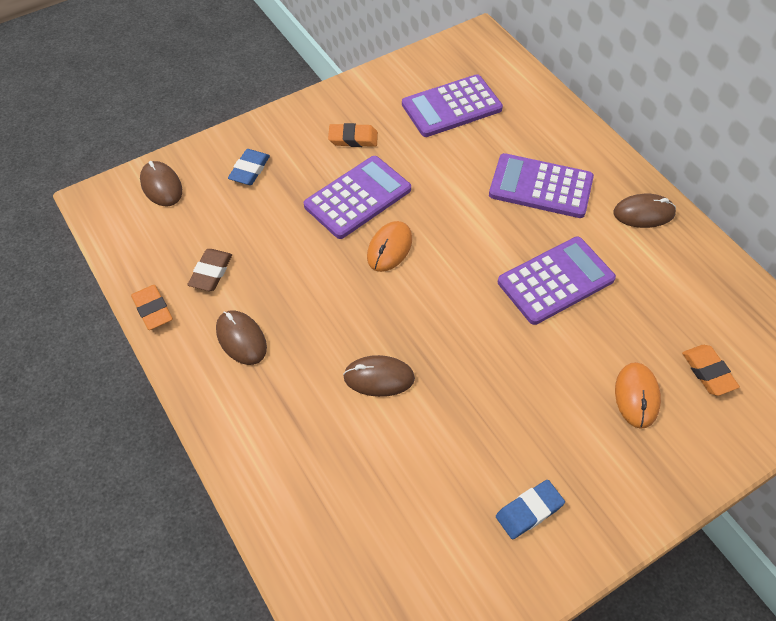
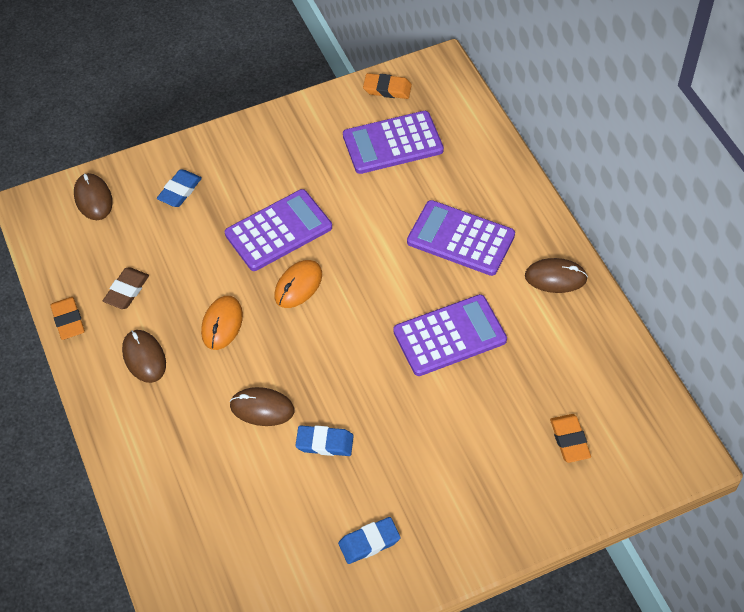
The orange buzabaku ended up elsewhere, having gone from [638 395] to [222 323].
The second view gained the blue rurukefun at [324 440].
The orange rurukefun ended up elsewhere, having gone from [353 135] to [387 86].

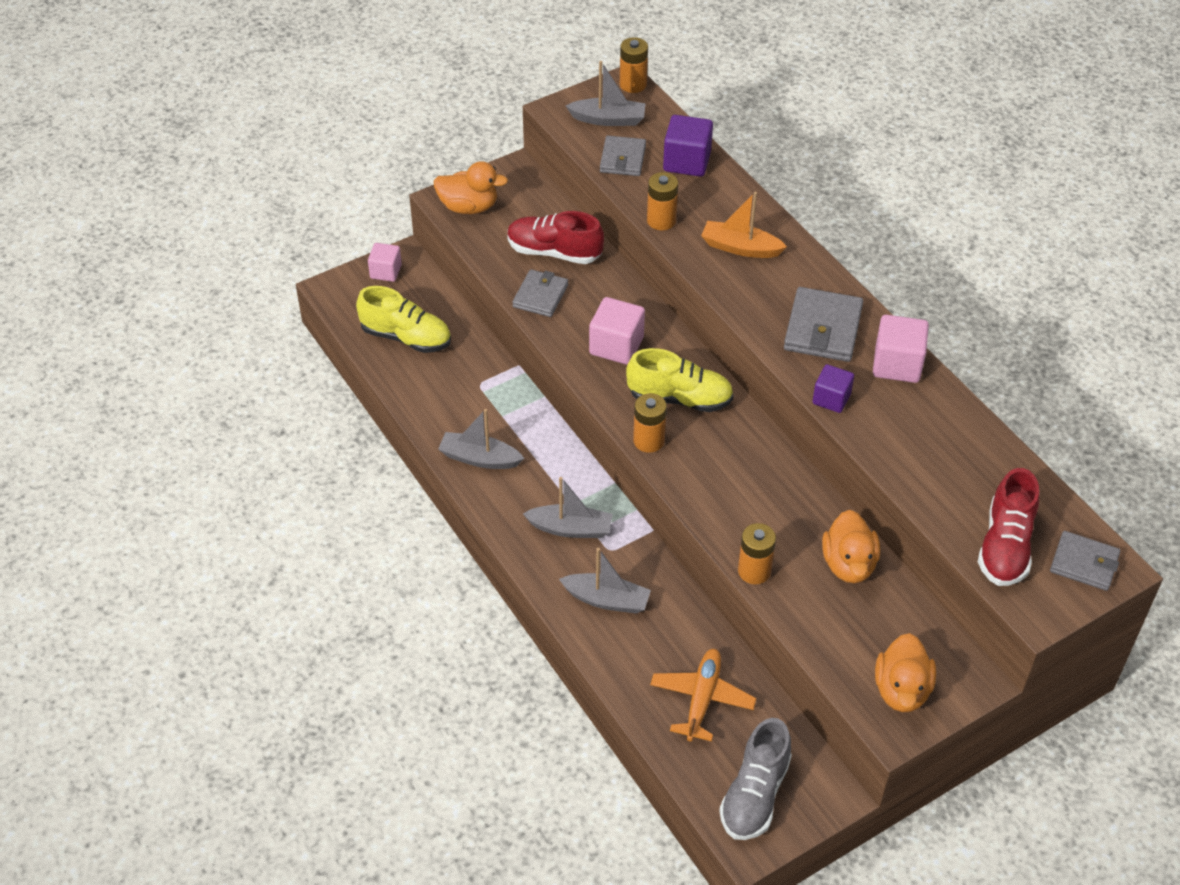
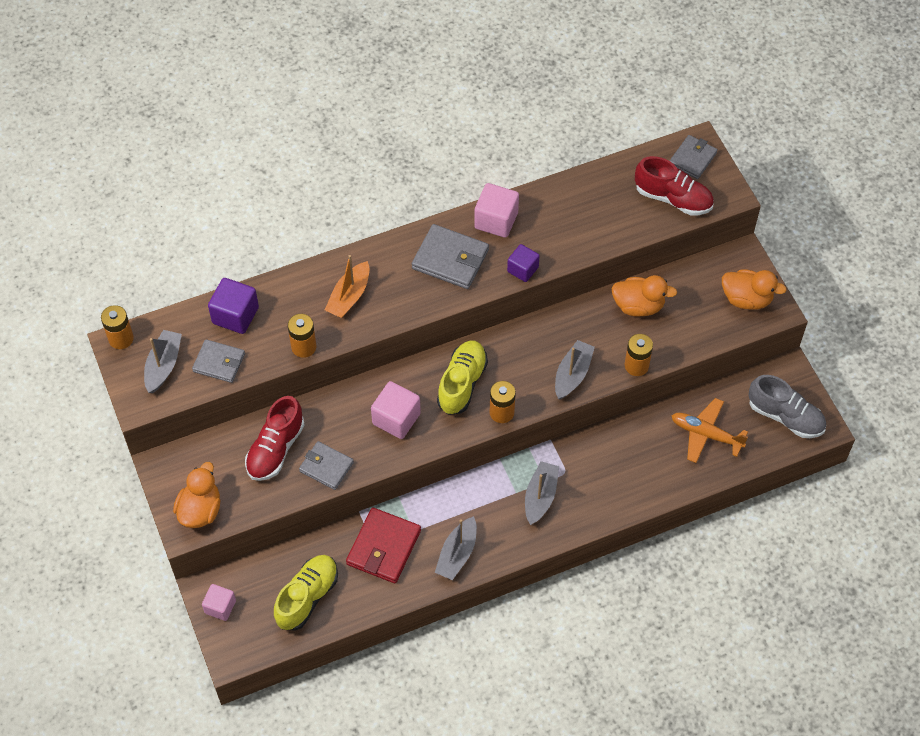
The second view gained the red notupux at [383 545].
The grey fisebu ended up elsewhere, having gone from [605 581] to [575 369].

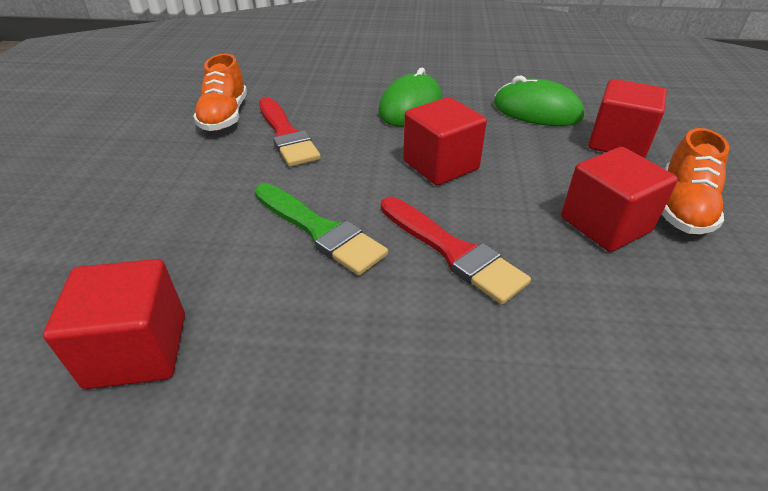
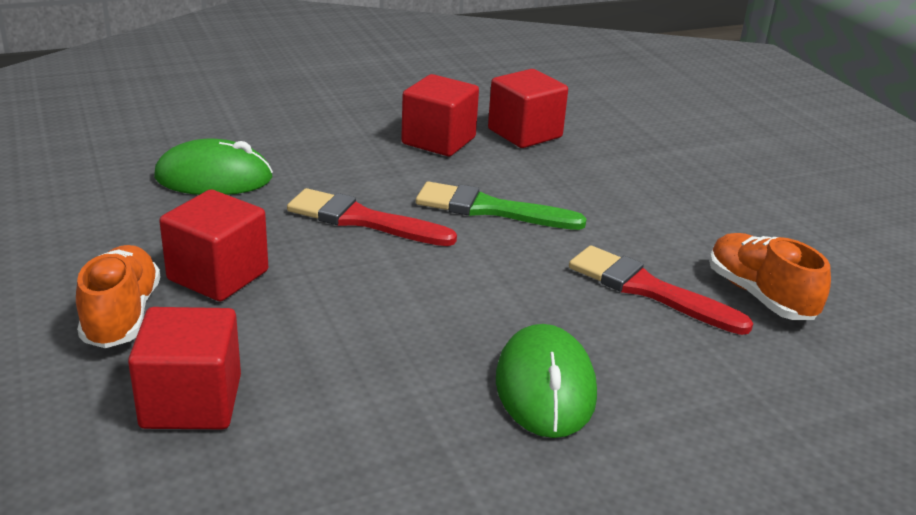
The green buzabaku ended up elsewhere, having gone from [539 100] to [213 167].
The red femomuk ended up elsewhere, having gone from [445 141] to [440 115].

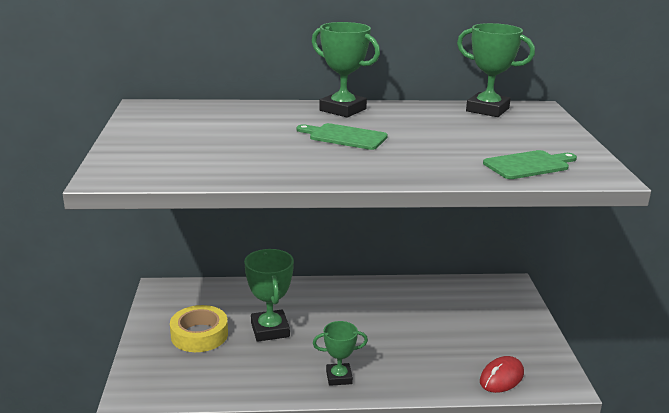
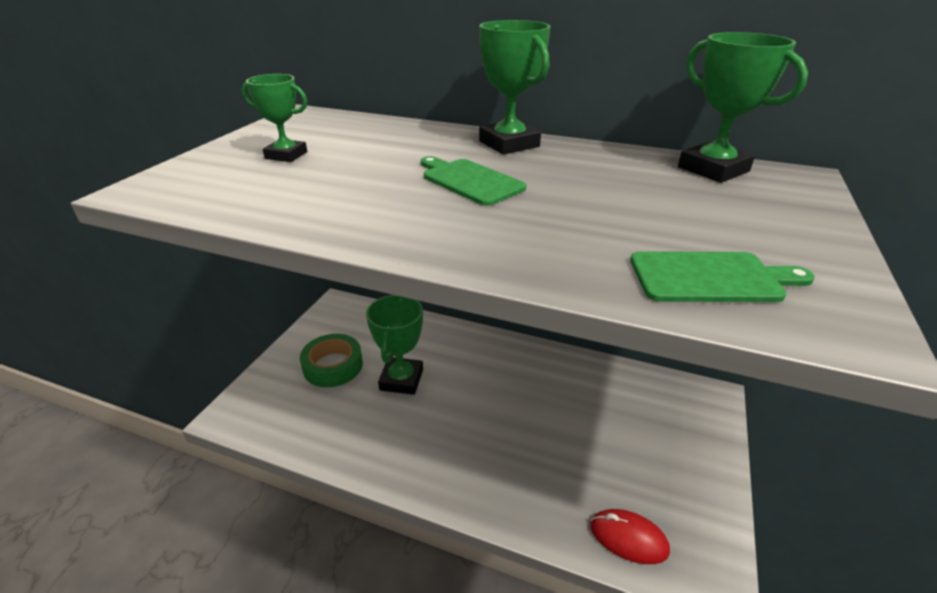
The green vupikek ended up elsewhere, having gone from [340 353] to [274 118].
What was the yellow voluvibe at [199 328] turned into the green voluvibe at [331 360].
The red buzabaku at [502 374] ended up facing another way, 45 degrees clockwise from before.

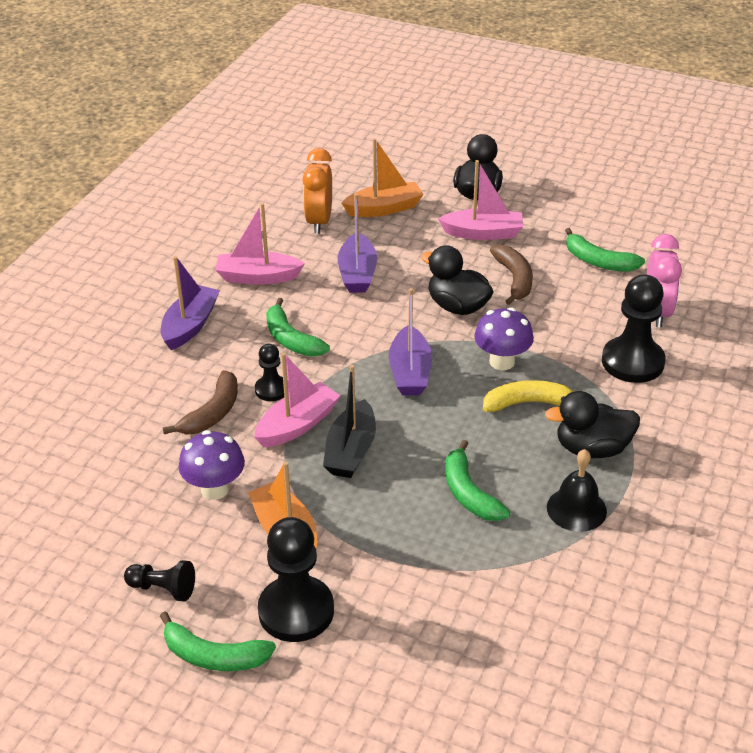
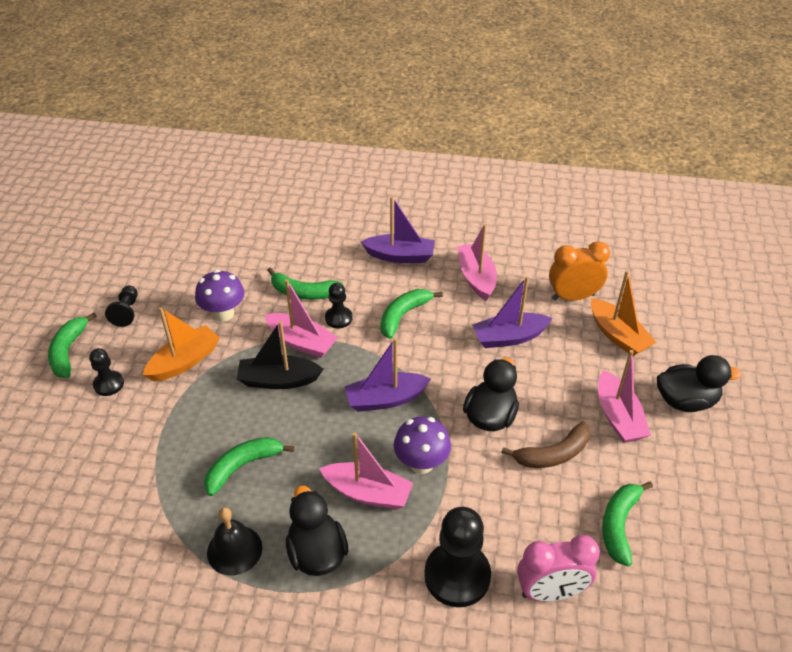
The size of the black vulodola at [296 579] changed by a factor of 0.54.
What was the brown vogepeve at [200 402] turned into the green vogepeve at [305 283].
Where the yellow vogepeve stood at [528 396], the pink fisebu came to stand at [366 471].

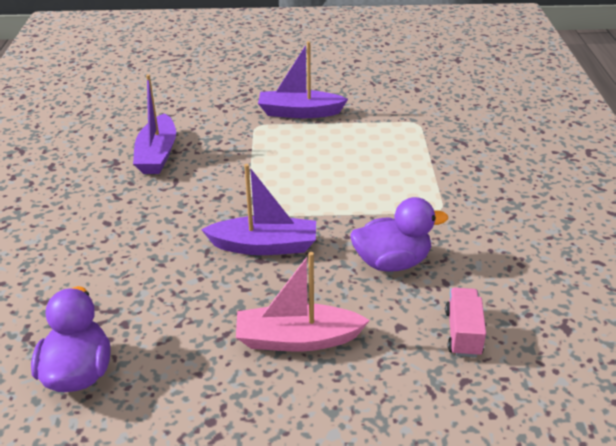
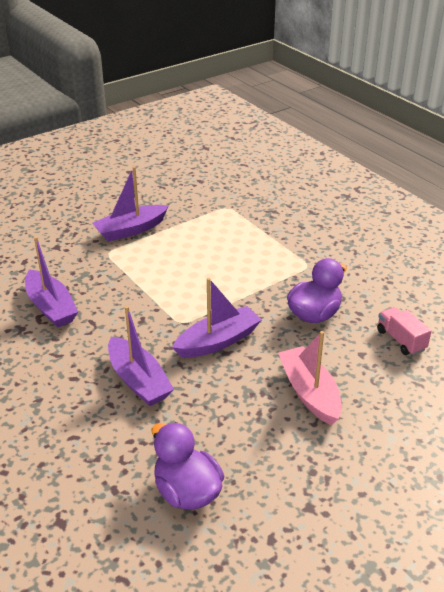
The second view gained the purple fisebu at [141 356].
The pink fisebu at [303 301] ended up facing another way, 105 degrees clockwise from before.

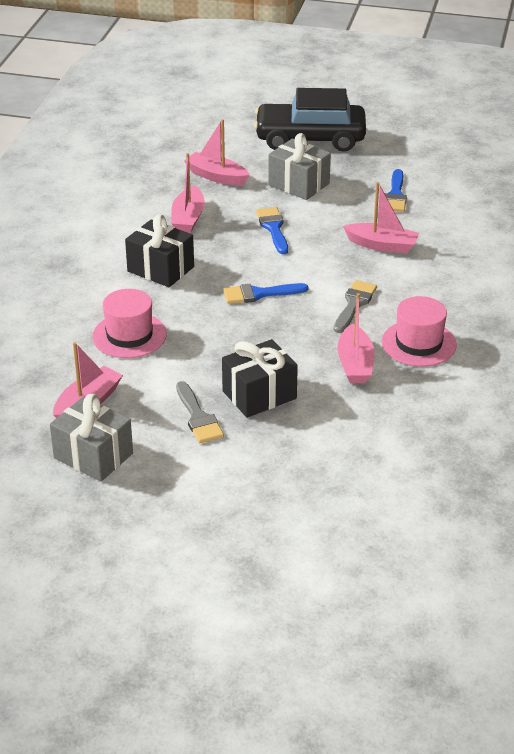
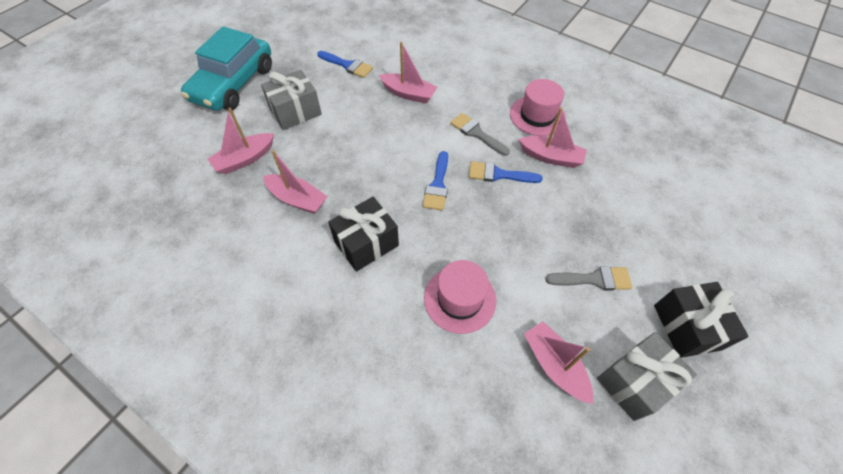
What was the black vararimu at [310 120] turned into the turquoise vararimu at [226 68].
The pink fisebu at [381 218] ended up facing another way, 75 degrees clockwise from before.
The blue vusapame ended up elsewhere, having gone from [272 230] to [506 172].
The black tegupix ended up elsewhere, having gone from [260 378] to [701 320].

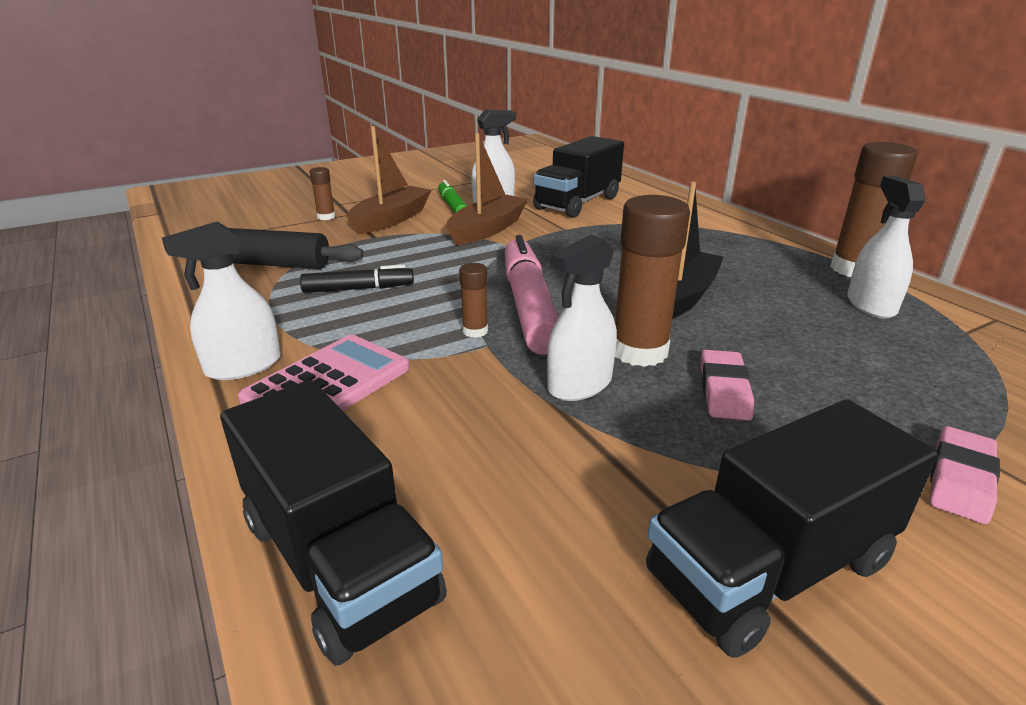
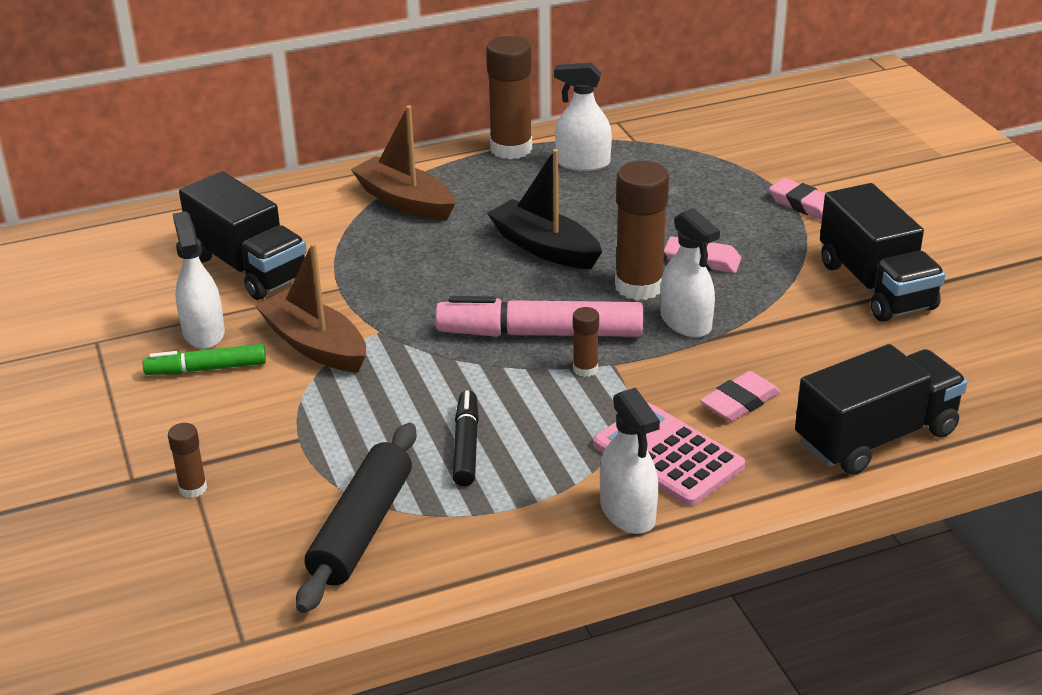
The brown fisebu ended up elsewhere, having gone from [389 180] to [403 163].
The second view gained the pink rurukefun at [740 396].

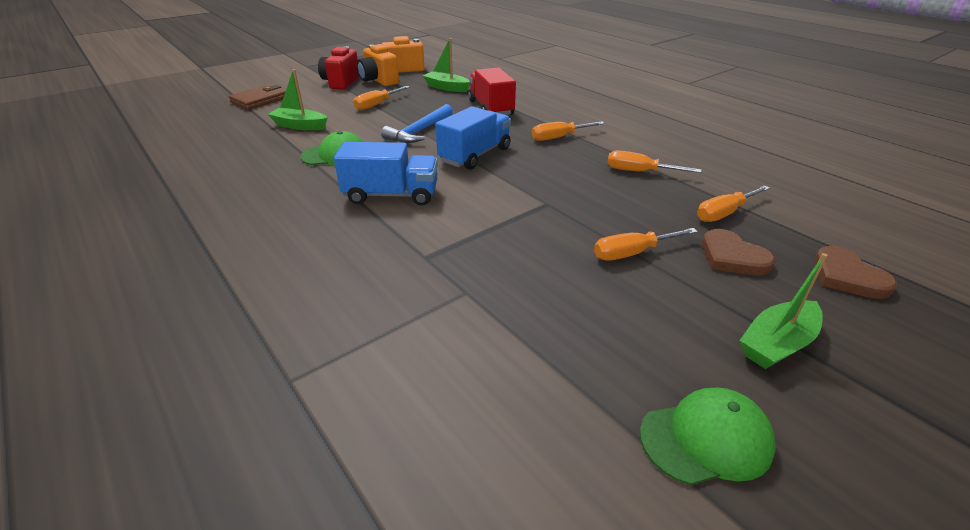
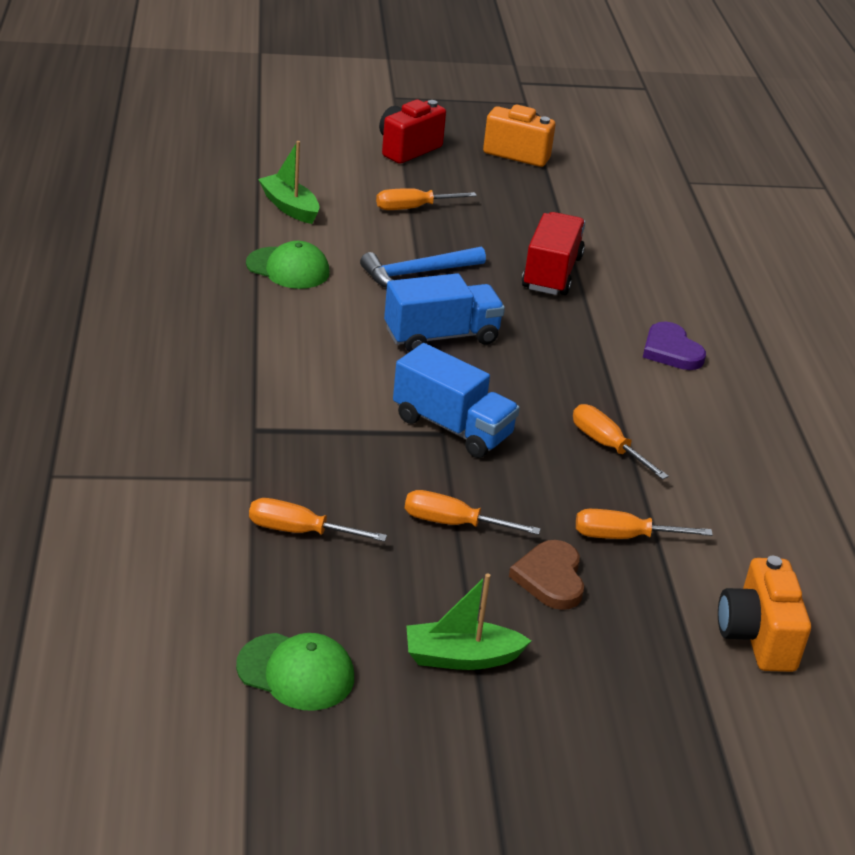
The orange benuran ended up elsewhere, having gone from [568 131] to [318 520].
The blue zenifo ended up elsewhere, having gone from [386 174] to [456 400].
The second view gained the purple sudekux at [674 346].
The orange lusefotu ended up elsewhere, having gone from [378 65] to [764 614].
The second view lost the brown notupux at [257 97].
The second view lost the green fisebu at [446 65].
The second view lost the brown sudekux at [855 272].

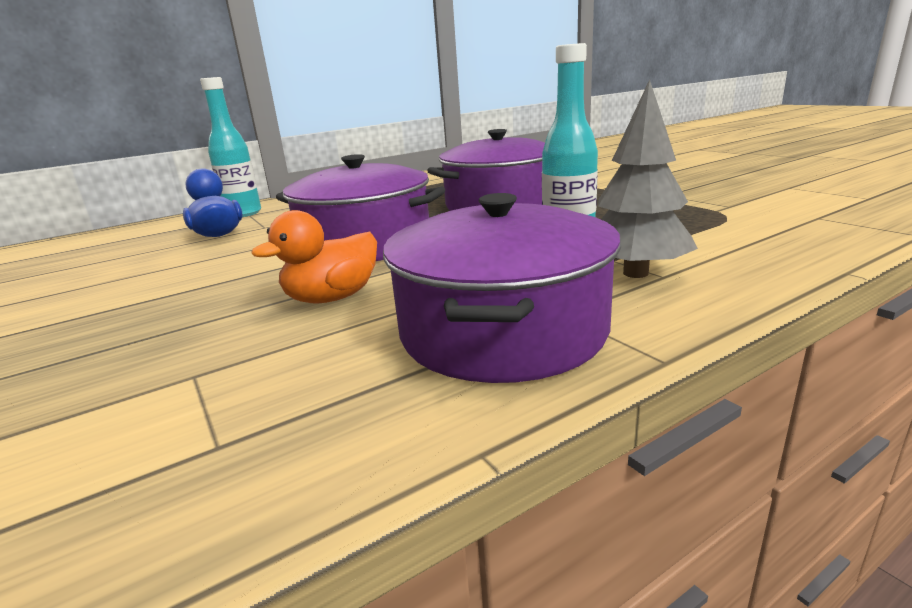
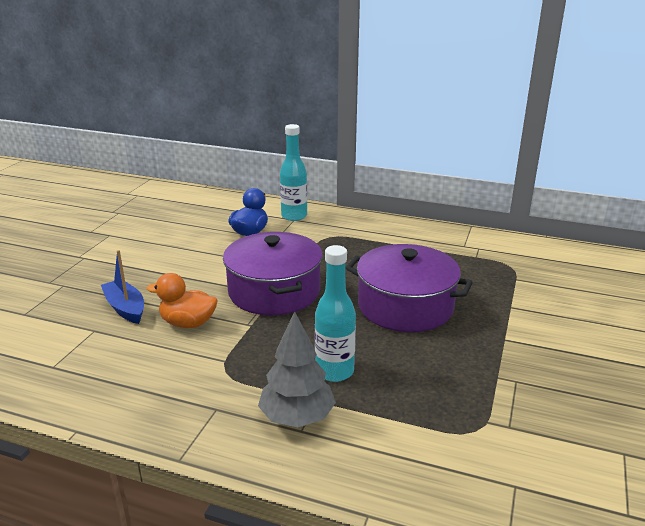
The second view gained the blue fisebu at [122 287].
The second view lost the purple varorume at [502 288].

